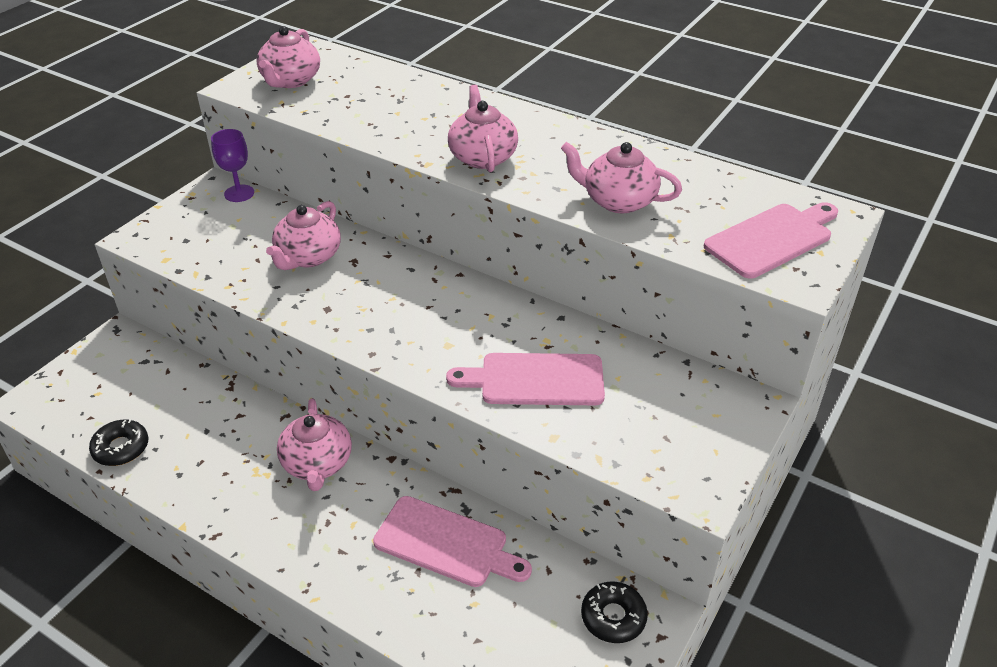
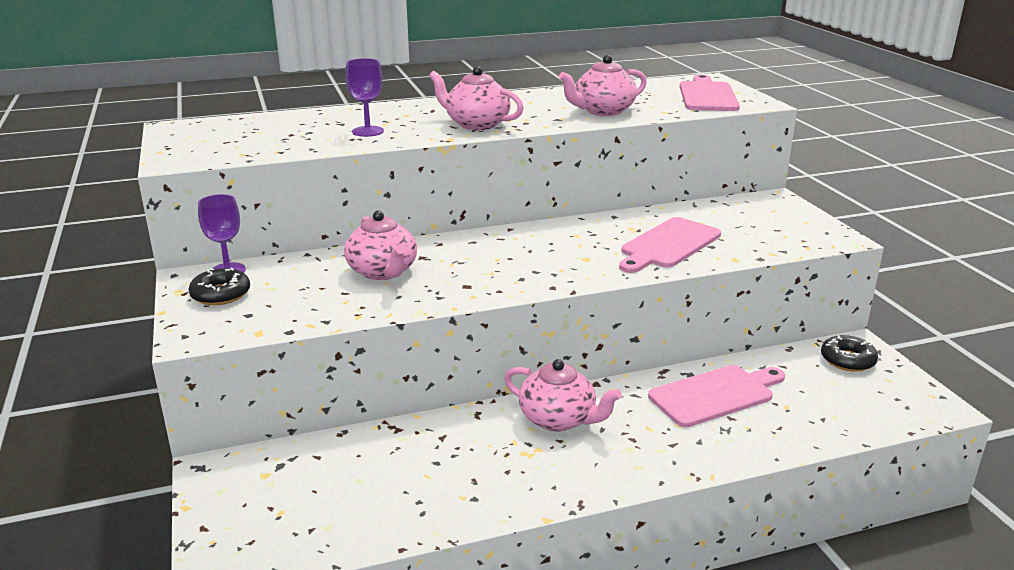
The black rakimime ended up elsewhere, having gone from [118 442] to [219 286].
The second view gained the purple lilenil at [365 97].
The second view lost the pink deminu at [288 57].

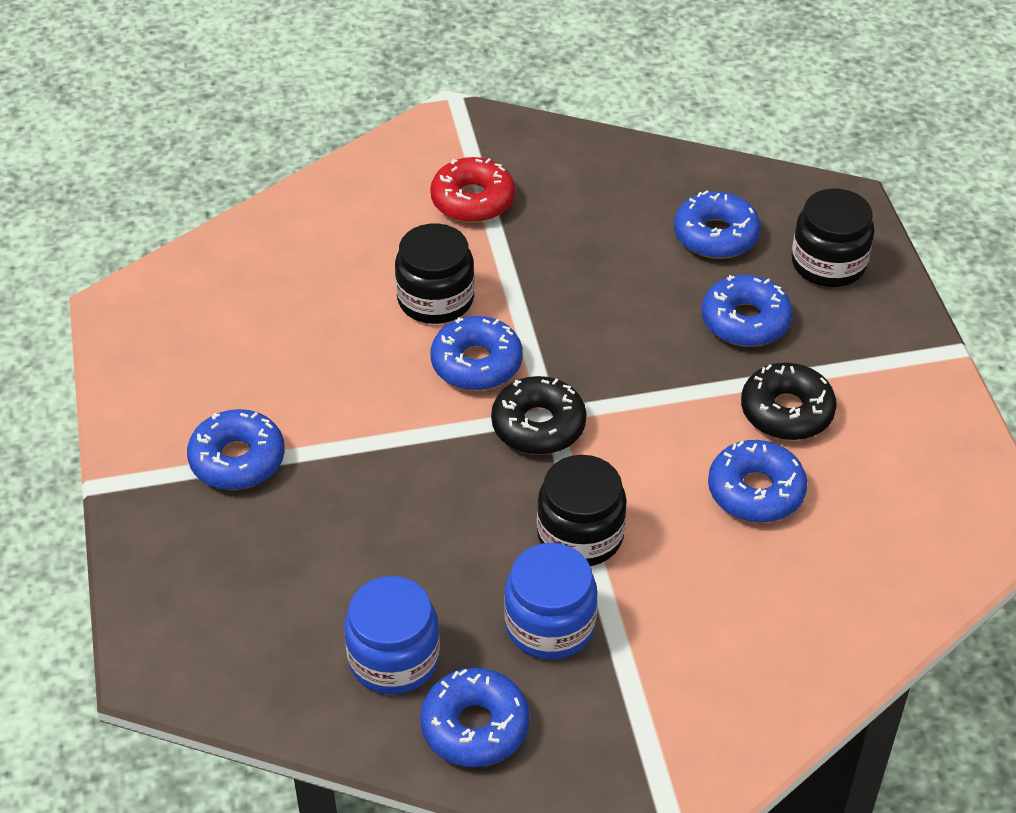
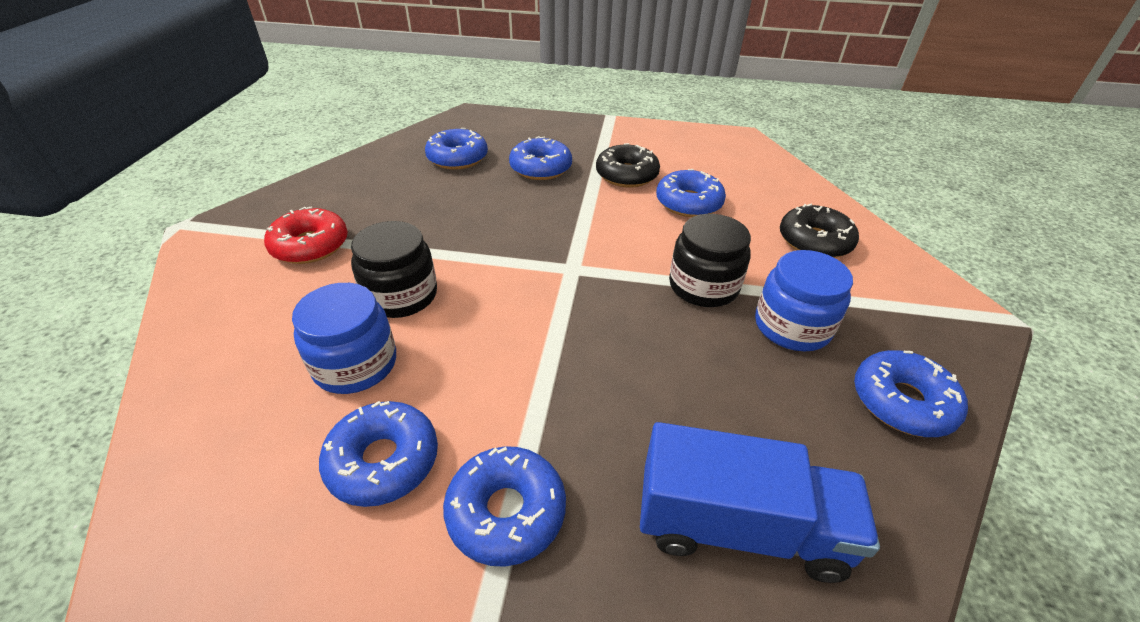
The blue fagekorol ended up elsewhere, having gone from [392 635] to [344 338].
The blue rakimime ended up elsewhere, having gone from [477 353] to [378 454].
The second view gained the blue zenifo at [760 502].
The black rakimime ended up elsewhere, having gone from [539 415] to [819 231].
The second view lost the black fagekorol at [832 237].

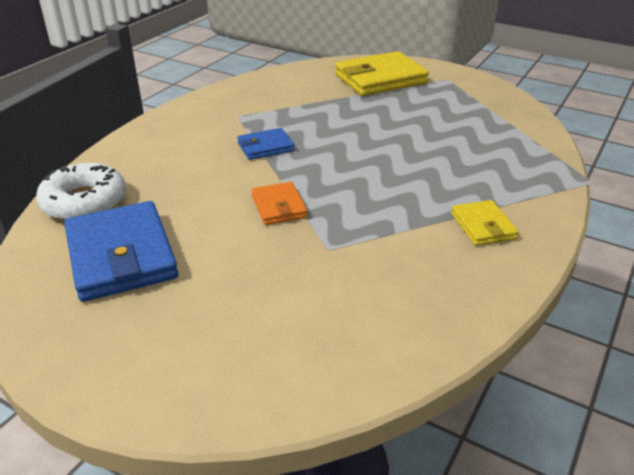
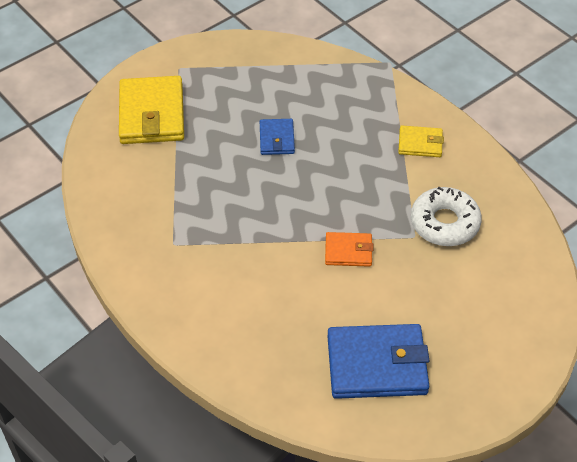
The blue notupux ended up elsewhere, having gone from [265 144] to [277 137].
The white rakimime ended up elsewhere, having gone from [81 192] to [446 216].

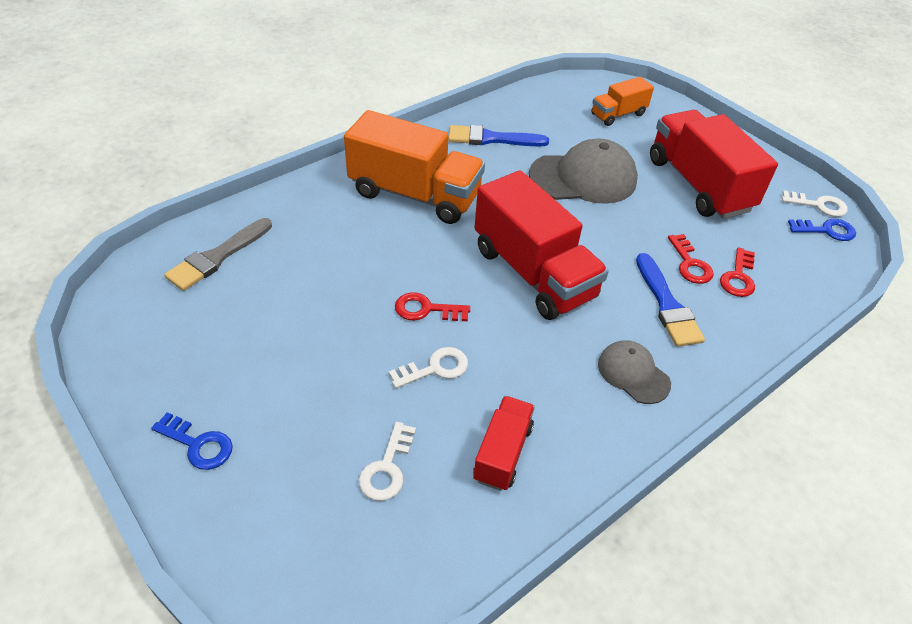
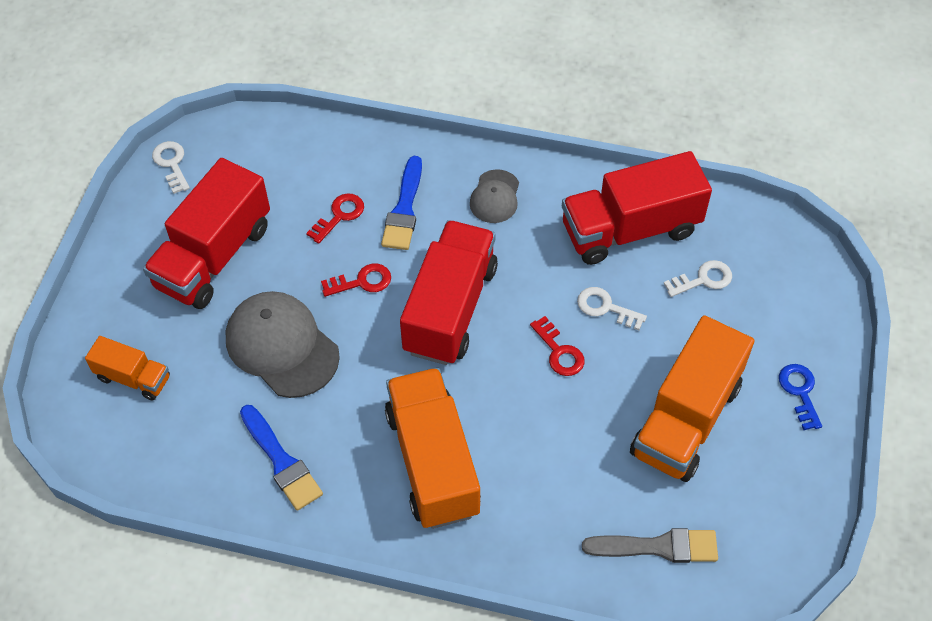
The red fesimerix ended up elsewhere, having gone from [737 272] to [356 280].
The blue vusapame at [670 300] ended up facing another way, 150 degrees clockwise from before.
The size of the red zenifo at [504 443] changed by a factor of 1.92.
The second view gained the orange zenifo at [692 398].
The second view lost the blue fesimerix at [822 230].

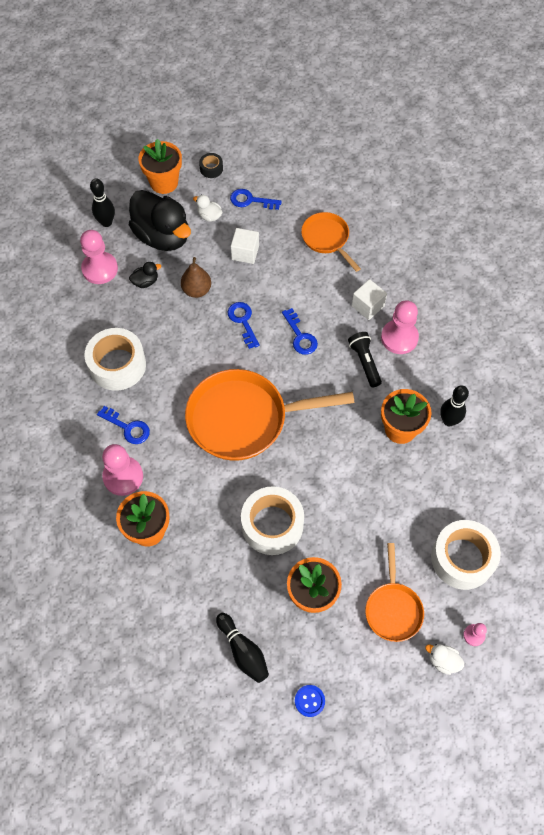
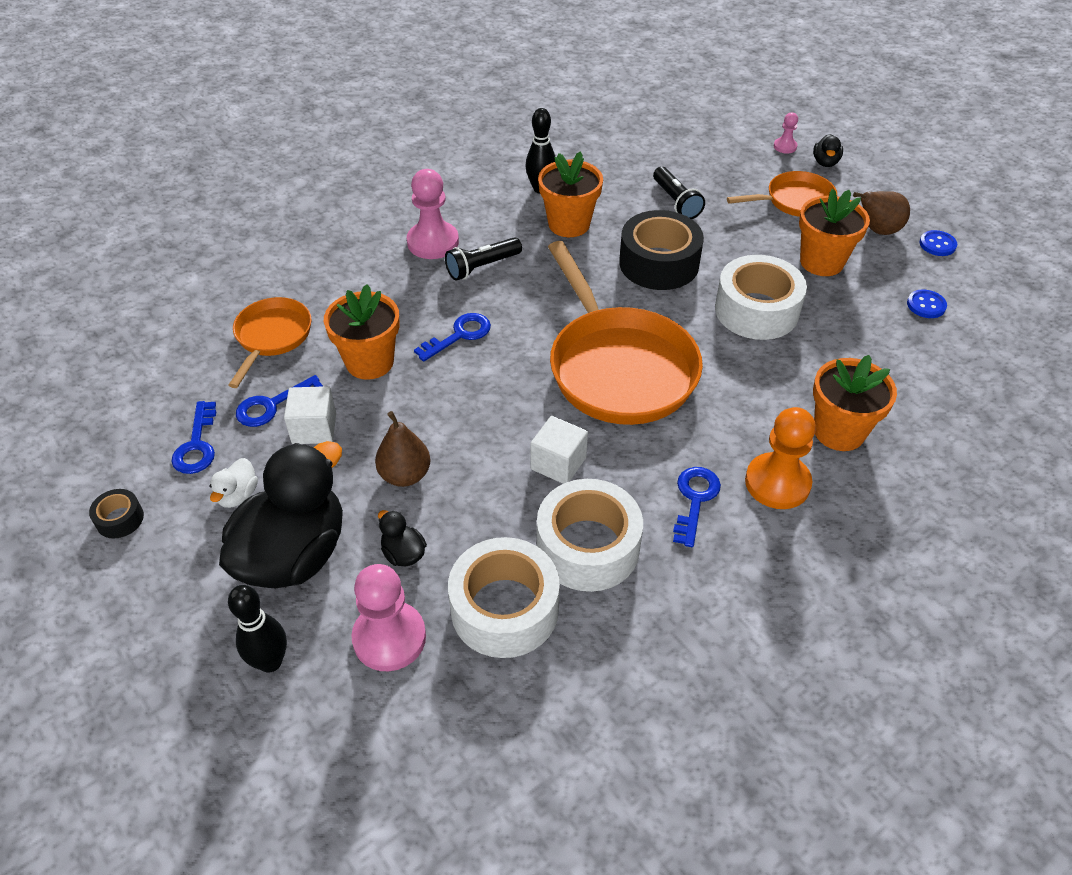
The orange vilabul at [331 242] ended up facing another way, 150 degrees clockwise from before.
The blue fesimerix ended up elsewhere, having gone from [244 325] to [279 401].
The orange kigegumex ended up elsewhere, having gone from [160 166] to [362 332].
The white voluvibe ended up elsewhere, having gone from [466 555] to [504 597].
The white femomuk ended up elsewhere, having gone from [369 299] to [559 450].
The second view gained the black voluvibe at [661 250].
The second view gained the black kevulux at [679 193].
What was the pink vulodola at [122 470] turned into the orange vulodola at [780 458].
What was the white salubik at [444 659] turned into the black salubik at [828 150].
The second view gained the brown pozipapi at [881 213].
Where the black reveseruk stood at [242 648], the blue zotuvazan came to stand at [927 303].

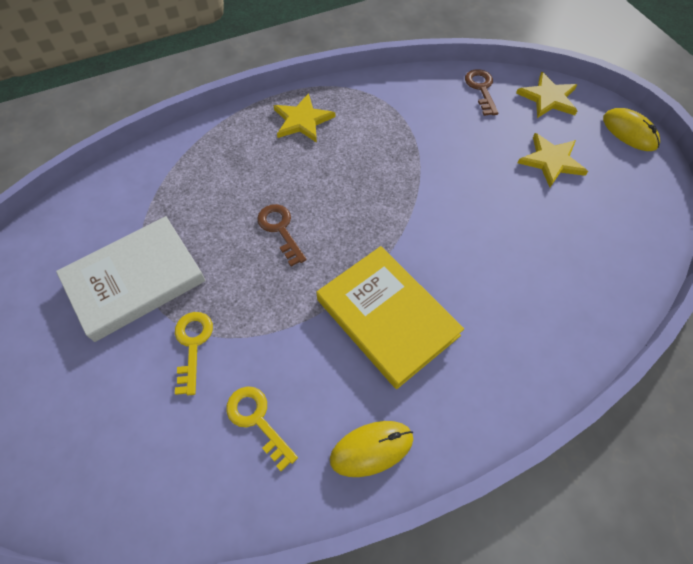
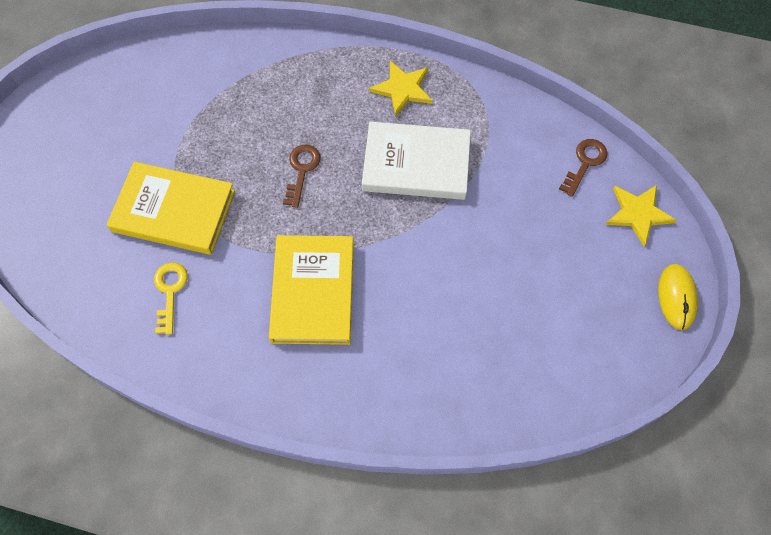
Where the yellow fesimerix stood at [194 354], the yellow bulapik came to stand at [171 208].
The white bulapik ended up elsewhere, having gone from [131 279] to [416 161].
The second view lost the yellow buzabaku at [371 449].
The second view lost the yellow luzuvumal at [553 160].

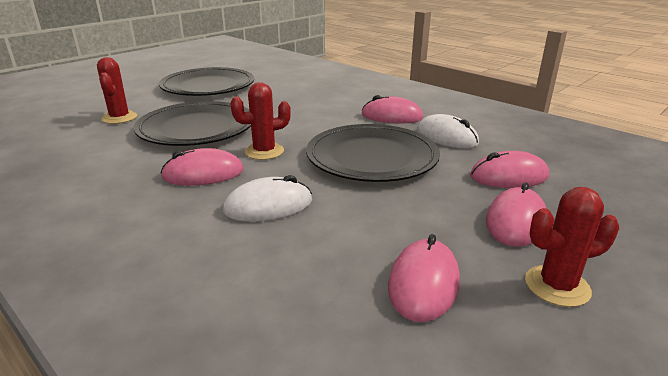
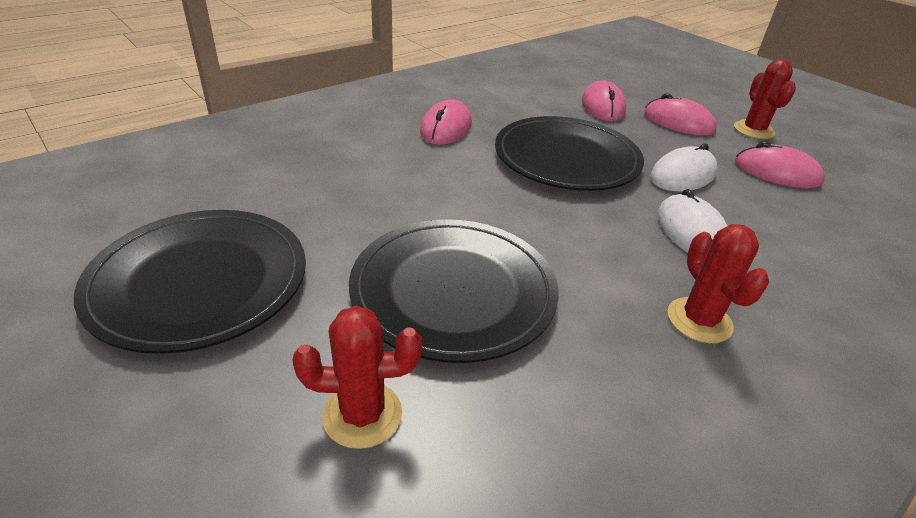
The white buzabaku ended up elsewhere, having gone from [448 131] to [684 168].
The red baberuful ended up elsewhere, having gone from [260 121] to [718 283].
The second view lost the pink buzabaku at [202 167].

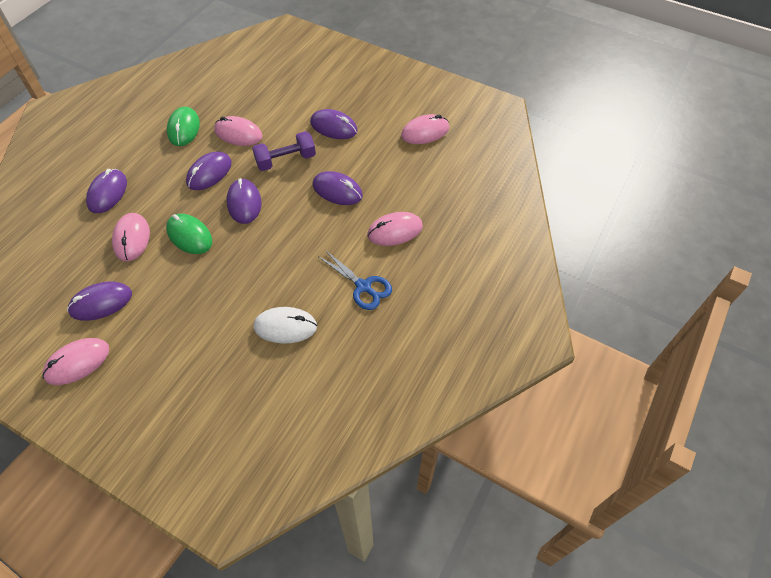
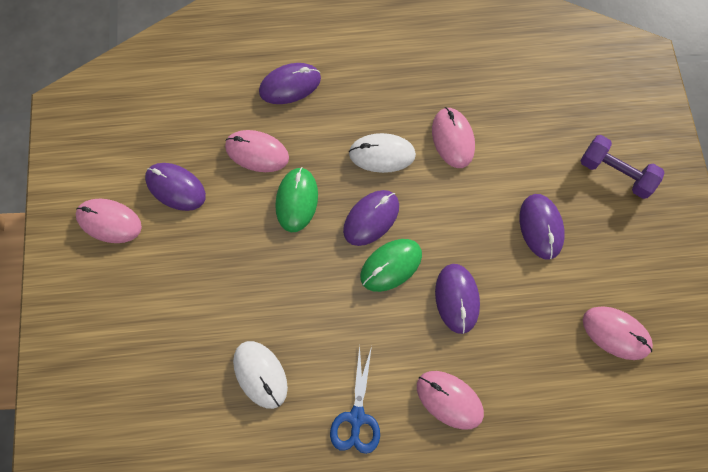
The pink buzabaku at [131 237] ended up facing another way, 60 degrees clockwise from before.
What was the purple buzabaku at [209 170] turned into the white buzabaku at [382 153].
The green buzabaku ended up elsewhere, having gone from [183 126] to [391 265].
The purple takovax ended up elsewhere, having gone from [284 151] to [622 167].

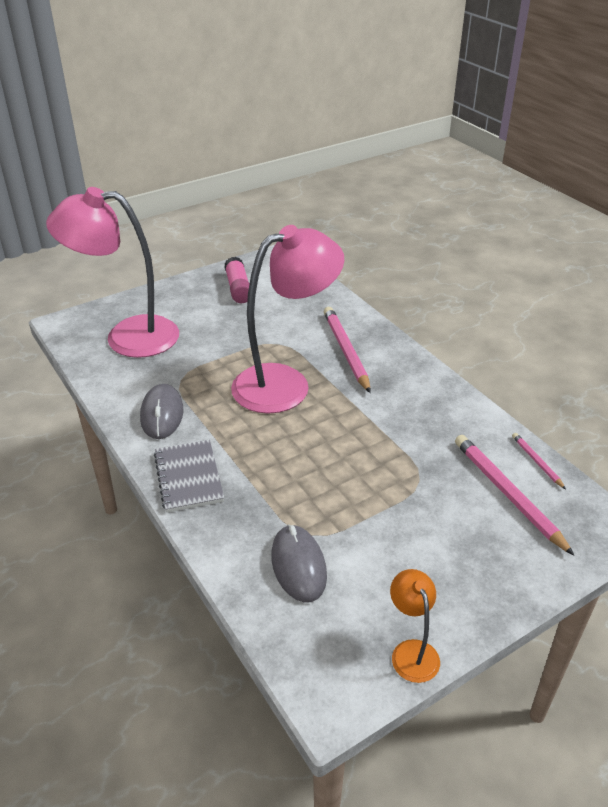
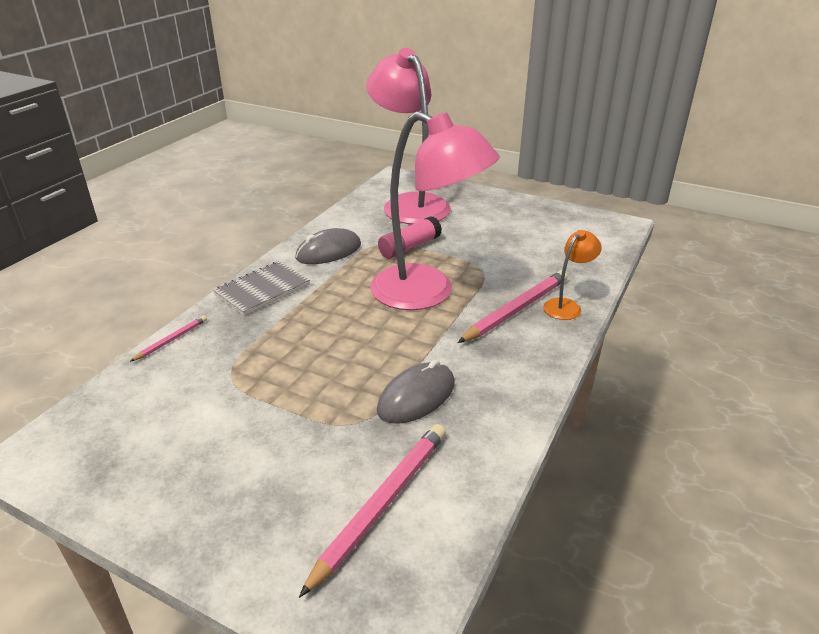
The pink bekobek ended up elsewhere, having gone from [539 461] to [168 338].
The grey buzabaku ended up elsewhere, having gone from [299 563] to [416 392].
The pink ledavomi ended up elsewhere, having gone from [237 280] to [410 237].
The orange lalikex ended up elsewhere, having gone from [415 626] to [572 275].

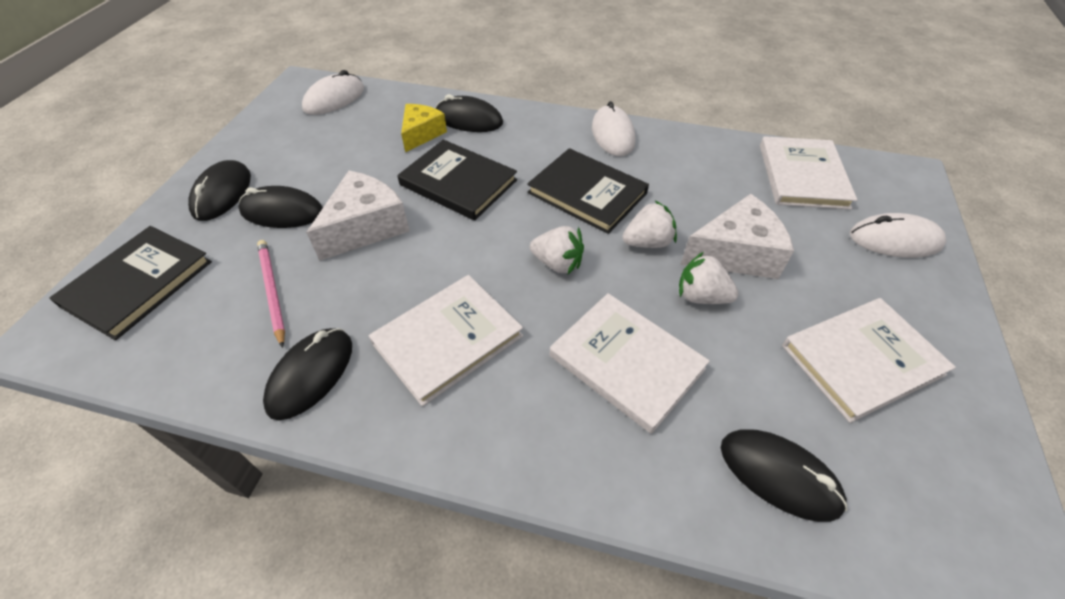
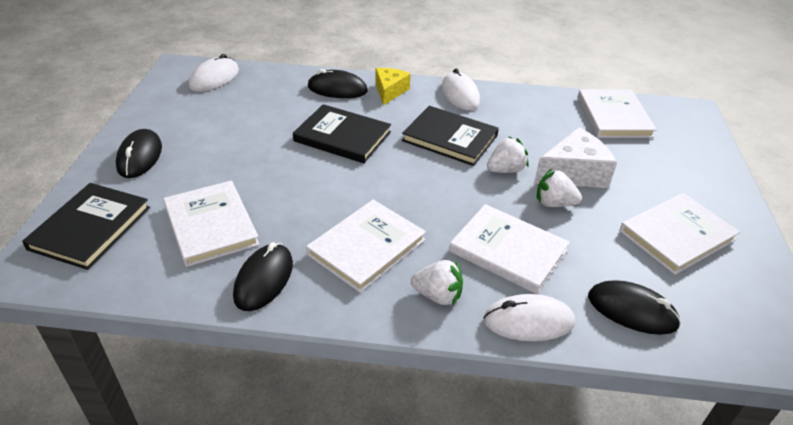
Where the pink bekobek stood at [271 294], the white bulapik came to stand at [211 223].
The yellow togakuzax ended up elsewhere, having gone from [424 128] to [393 86].
The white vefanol ended up elsewhere, having gone from [557 250] to [437 283].
The white buzabaku ended up elsewhere, having gone from [898 235] to [529 317].
The second view lost the black buzabaku at [280 207].
The second view lost the white togakuzax at [358 216].

